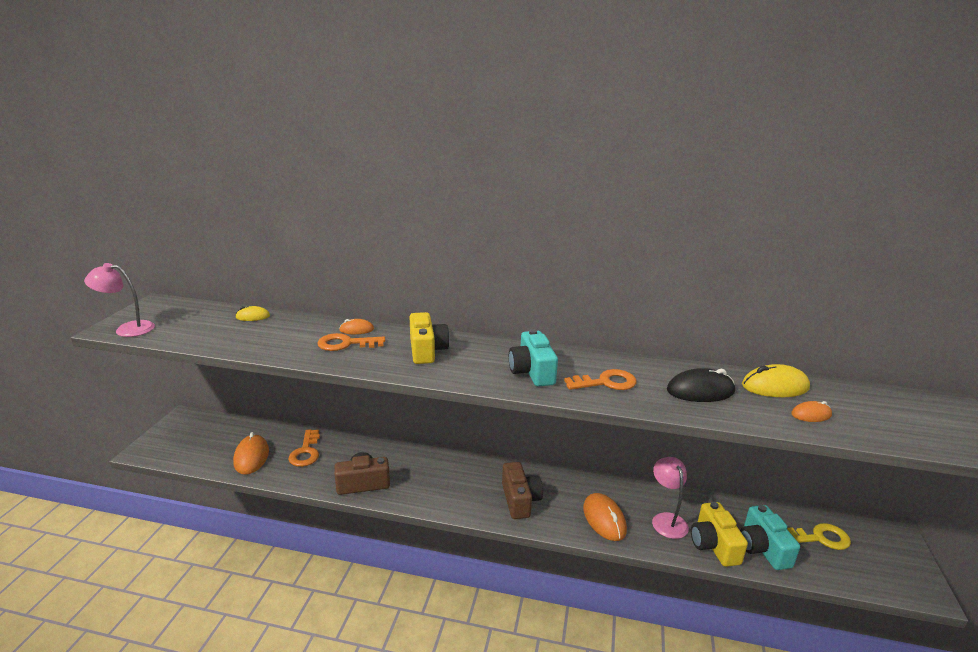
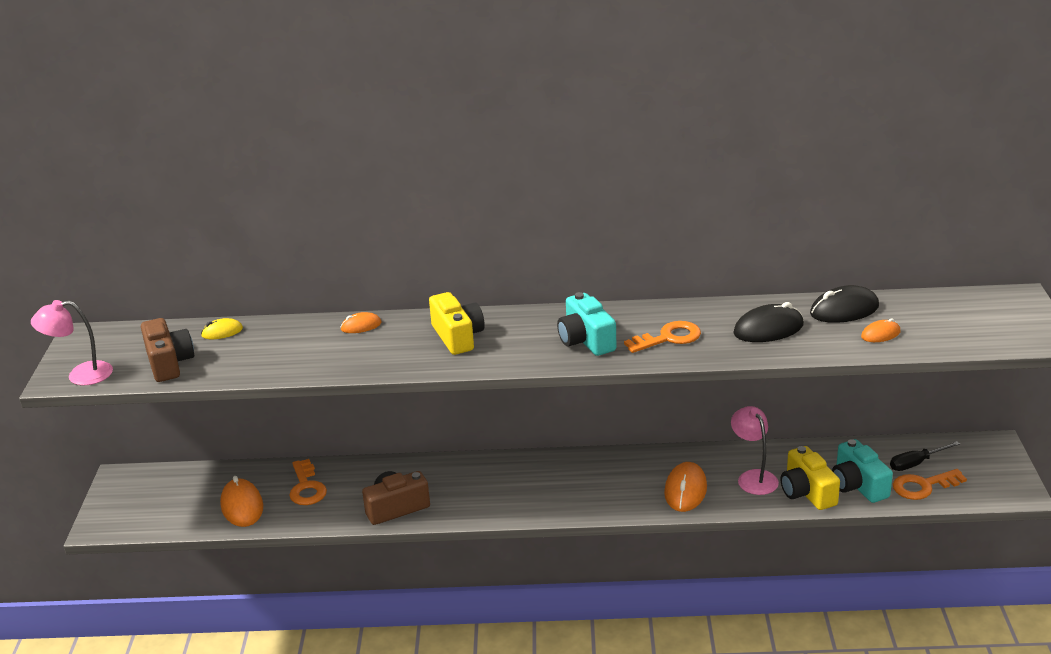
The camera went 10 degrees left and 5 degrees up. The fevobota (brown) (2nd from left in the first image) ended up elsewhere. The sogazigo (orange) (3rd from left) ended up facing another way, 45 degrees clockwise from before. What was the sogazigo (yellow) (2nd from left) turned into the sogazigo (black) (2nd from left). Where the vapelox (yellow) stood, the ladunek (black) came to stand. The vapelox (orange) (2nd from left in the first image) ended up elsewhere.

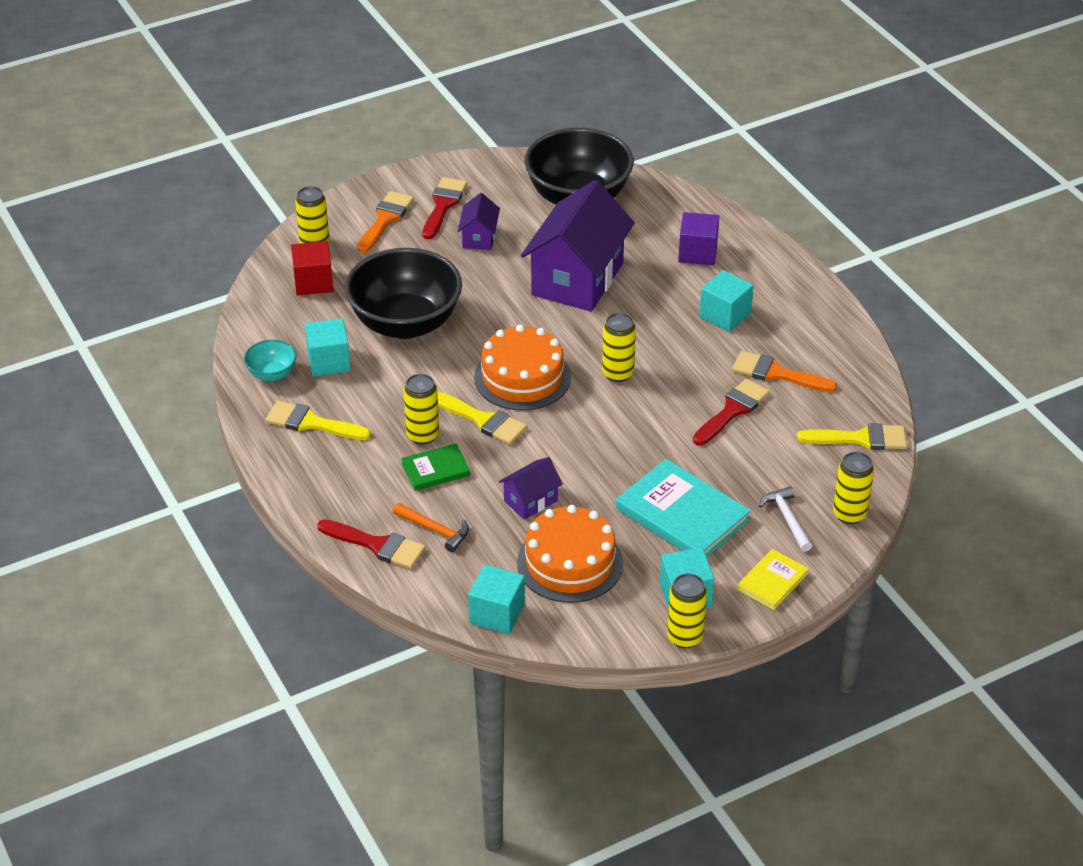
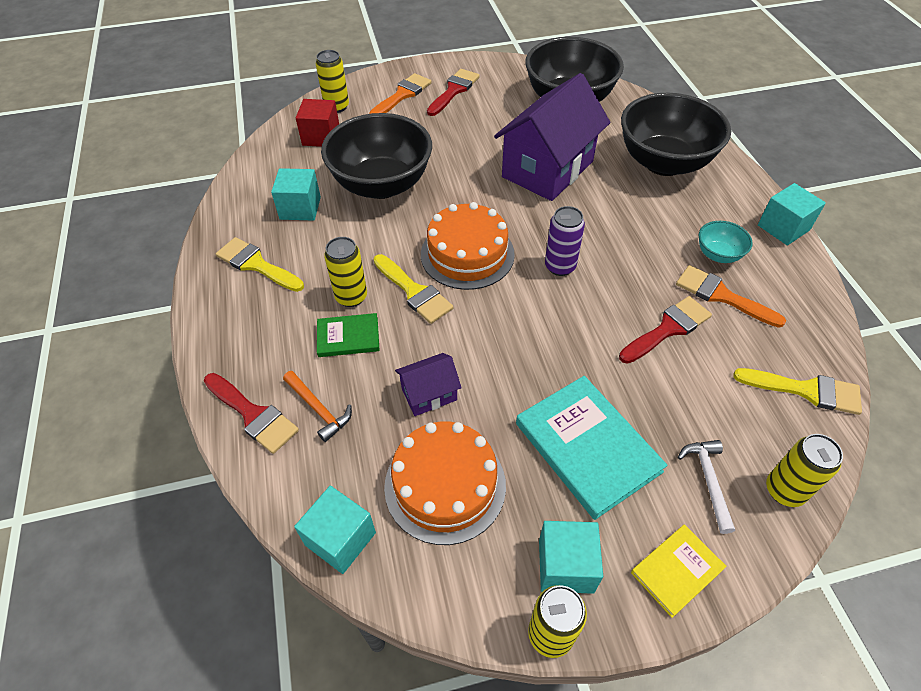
The camera went 15 degrees right and 10 degrees up. What was the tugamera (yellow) (3rd from left) turned into the tugamera (purple). Where the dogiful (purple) stood, the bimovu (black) (3rd from left) came to stand. The bimovu (turquoise) ended up elsewhere. The dogiful (turquoise) (4th from left) ended up elsewhere. The second view lost the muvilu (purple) (1st from left).

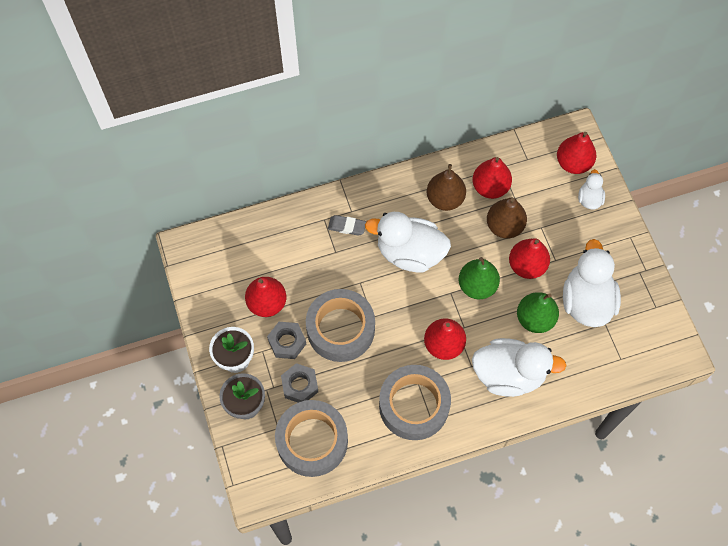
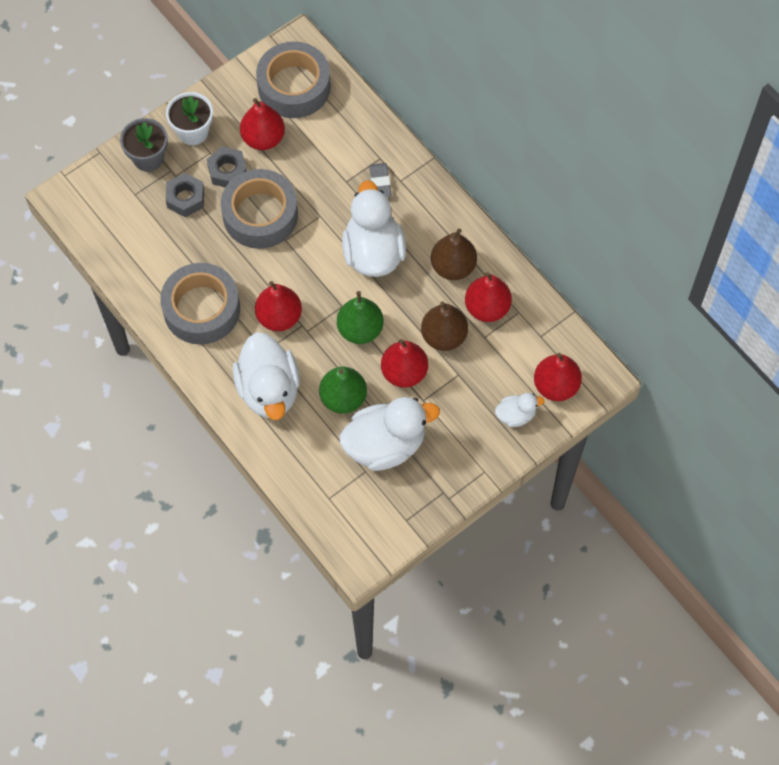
The camera went 70 degrees right and 0 degrees up. The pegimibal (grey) (1st from left in the first image) ended up elsewhere.

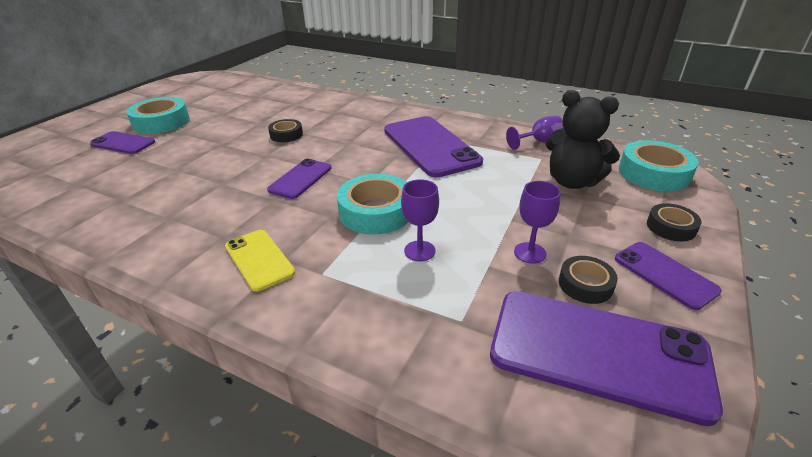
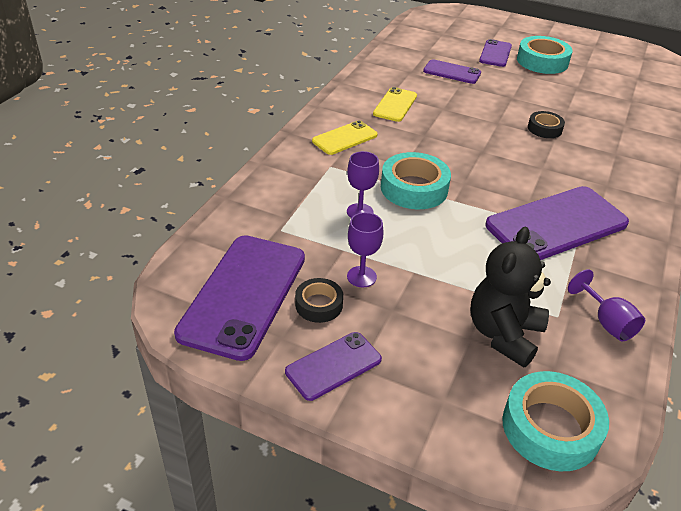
The camera went 85 degrees right and 5 degrees up. The second view gained the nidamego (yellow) (2nd from left). The nidamego (purple) (2nd from left in the first image) ended up elsewhere. The second view lost the pegimibal (black) (3rd from left).

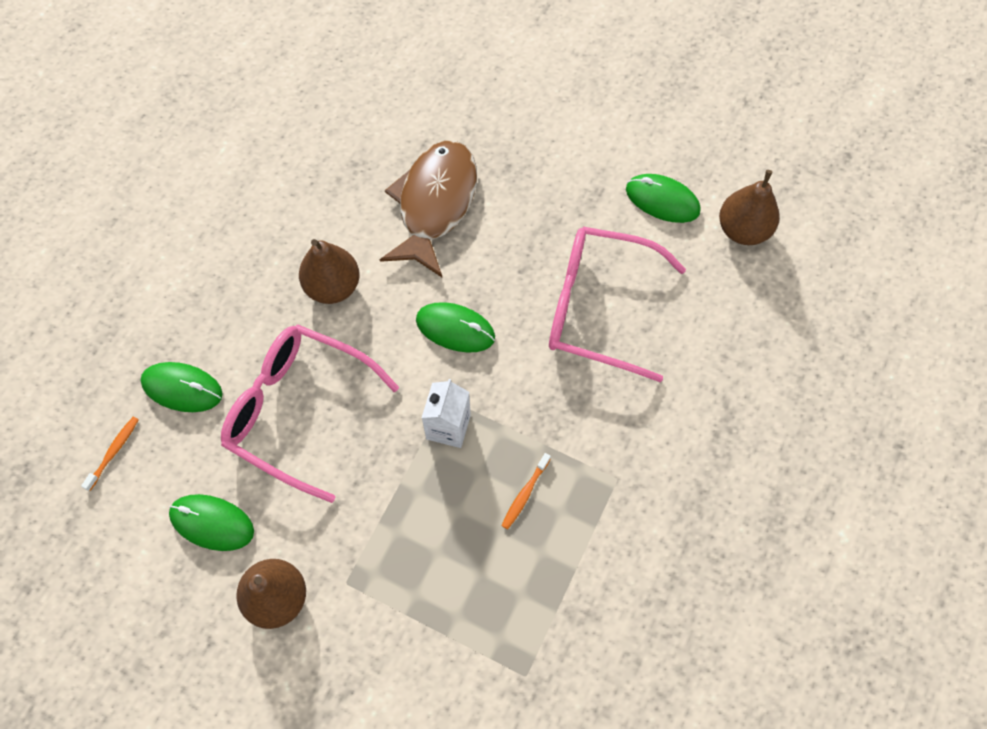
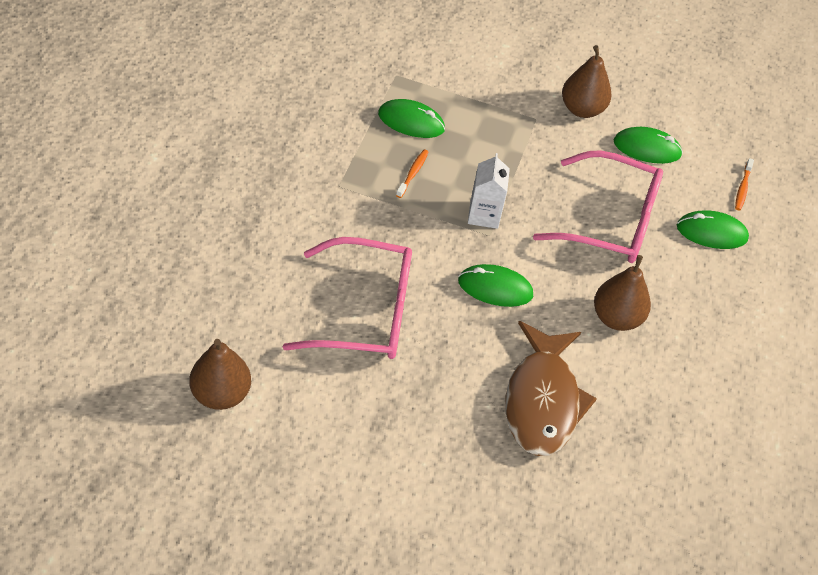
The camera went 165 degrees right and 15 degrees down. The sogazigo (green) (4th from left in the first image) ended up elsewhere.

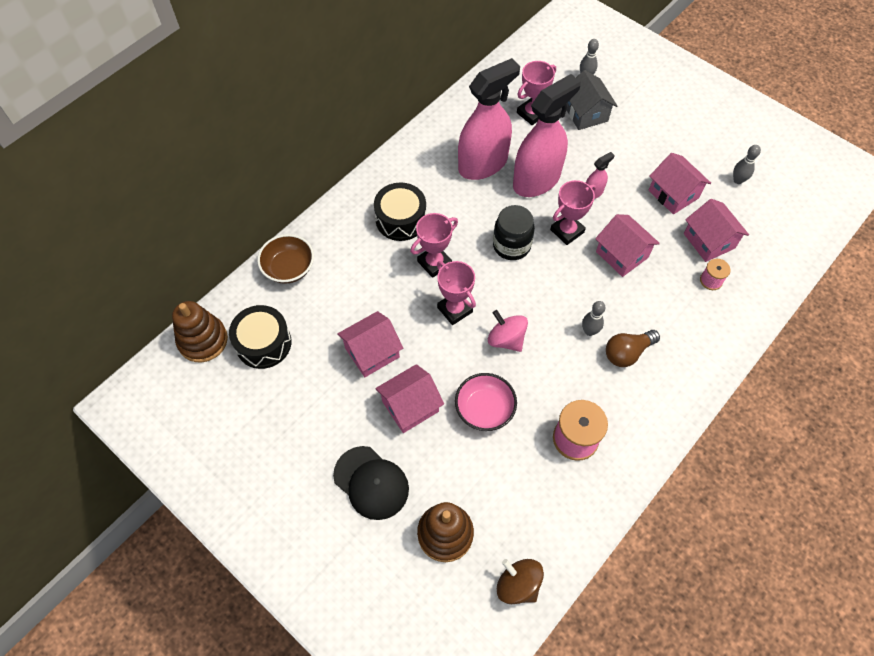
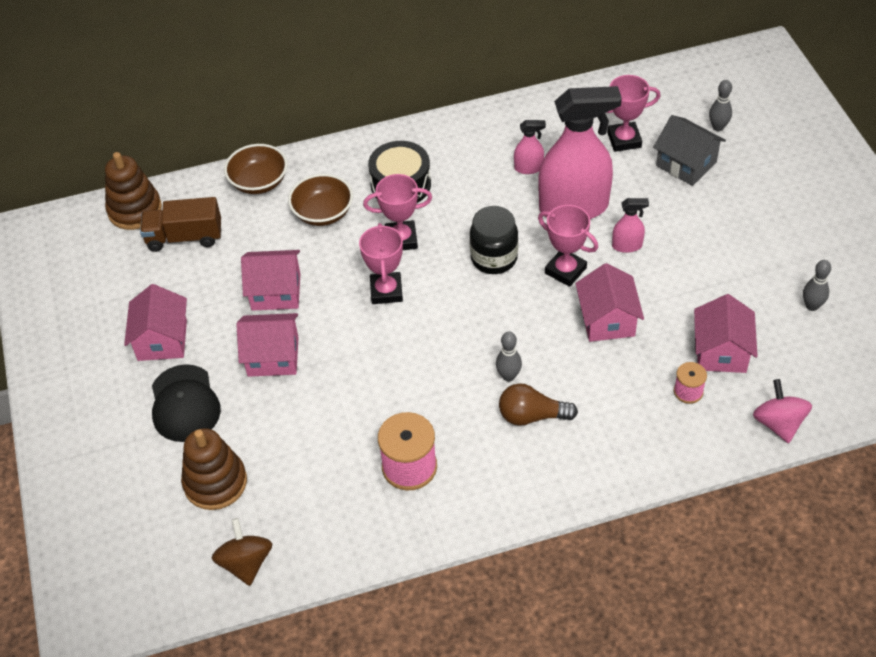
The camera went 35 degrees right and 10 degrees down. The muvilu (pink) (4th from left in the first image) ended up elsewhere. Where the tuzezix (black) (1st from left) stood, the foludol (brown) came to stand. The second view gained the bimovu (brown) (2nd from left). The size of the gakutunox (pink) (1st from left) changed by a factor of 0.42. The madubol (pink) (4th from left in the first image) ended up facing another way, 45 degrees clockwise from before. The muvilu (grey) ended up facing another way, 60 degrees counterclockwise from before. The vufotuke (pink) ended up elsewhere. The second view lost the bimovu (pink).

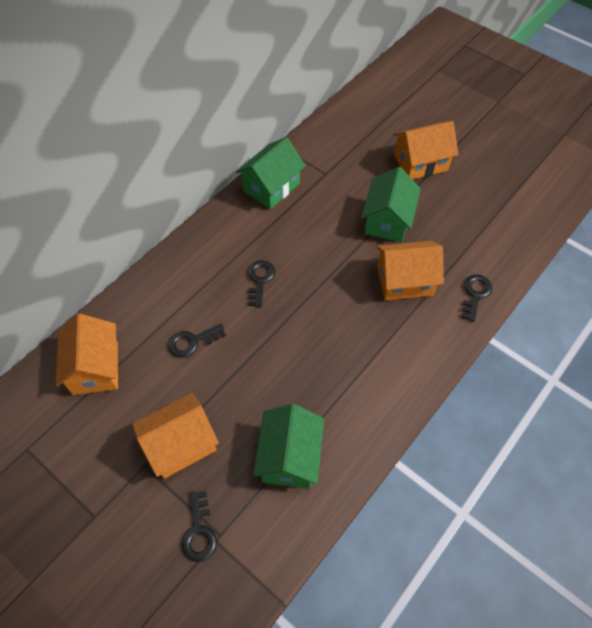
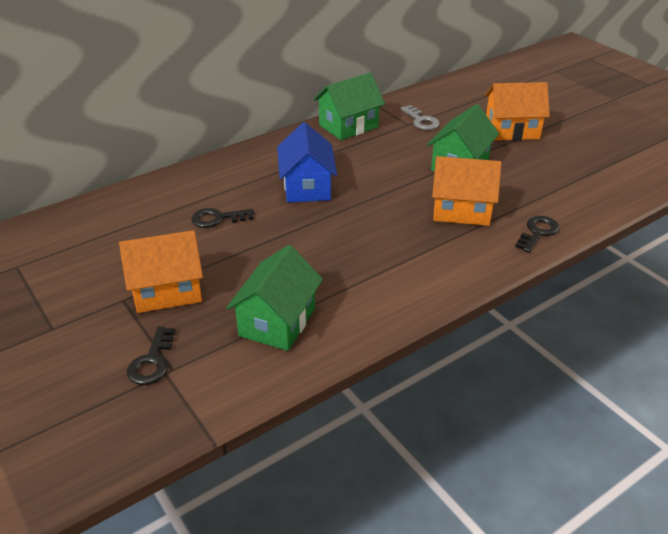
The camera went 15 degrees right and 20 degrees down. Where the vapelox (black) (3rd from left) stood, the muvilu (blue) came to stand. The second view gained the vapelox (grey). The second view lost the muvilu (orange) (1st from left).

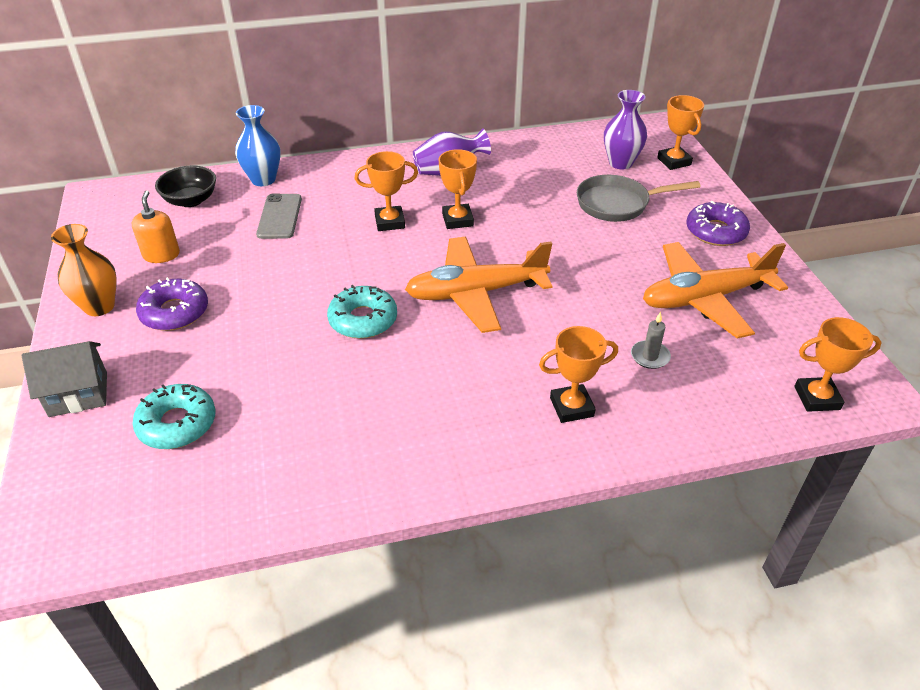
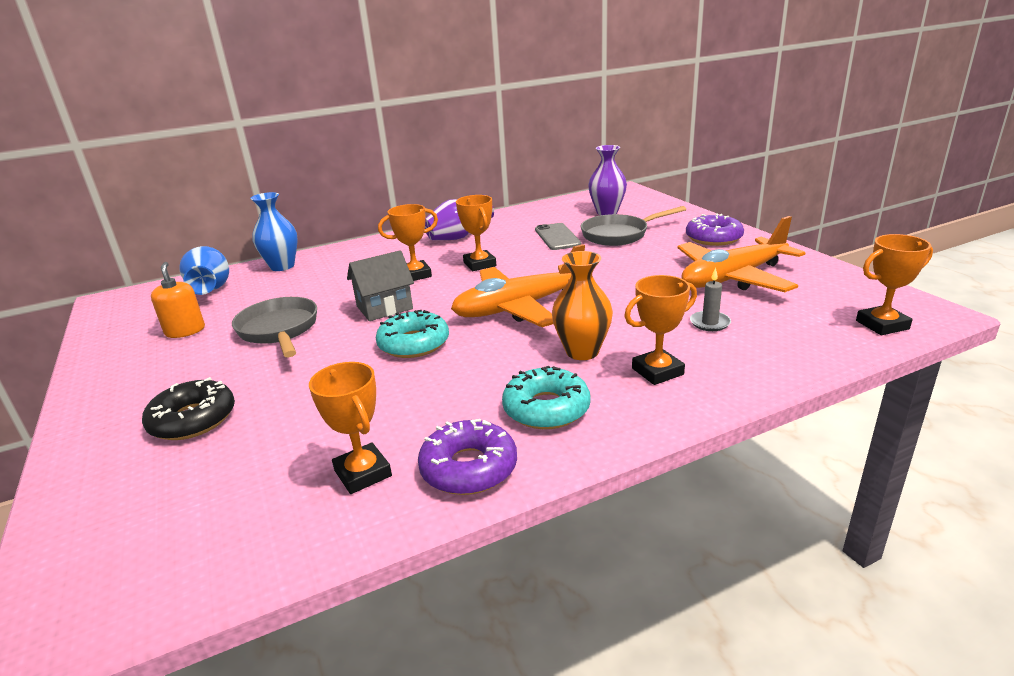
The camera went 10 degrees left and 15 degrees down. The second view gained the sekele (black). Where the bimovu (black) stood, the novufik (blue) (1st from left) came to stand. The second view gained the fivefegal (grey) (1st from left). The madubol (orange) (4th from left in the first image) ended up elsewhere. The muvilu (grey) ended up elsewhere. The sekele (purple) (1st from left) ended up elsewhere. The sekele (turquoise) (1st from left in the first image) ended up elsewhere. The nidamego (grey) ended up elsewhere. The novufik (orange) ended up elsewhere.

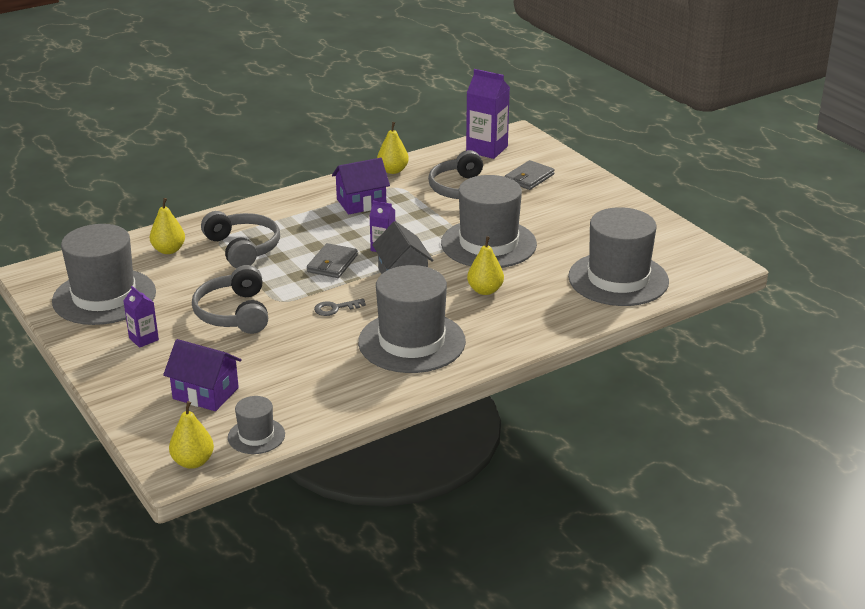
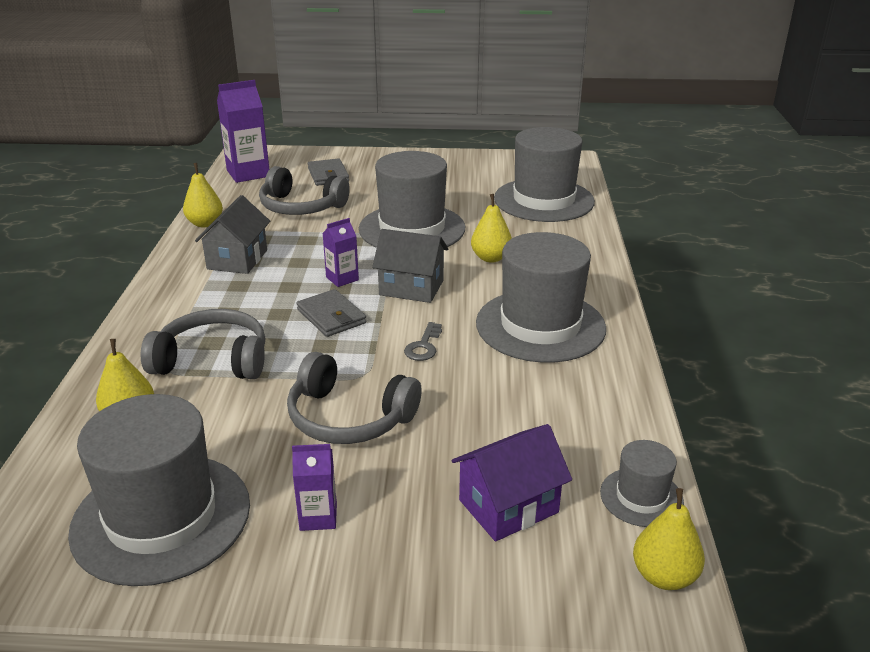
The camera went 55 degrees left and 0 degrees up. What was the muvilu (purple) (2nd from left) turned into the muvilu (grey) (1st from left).

